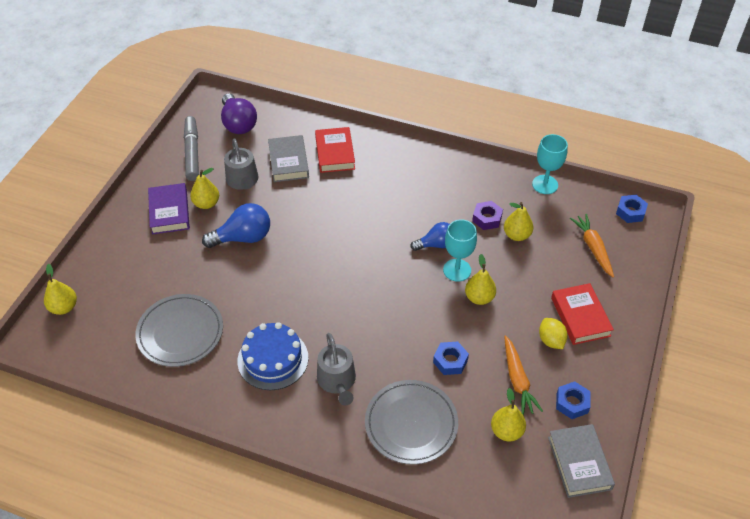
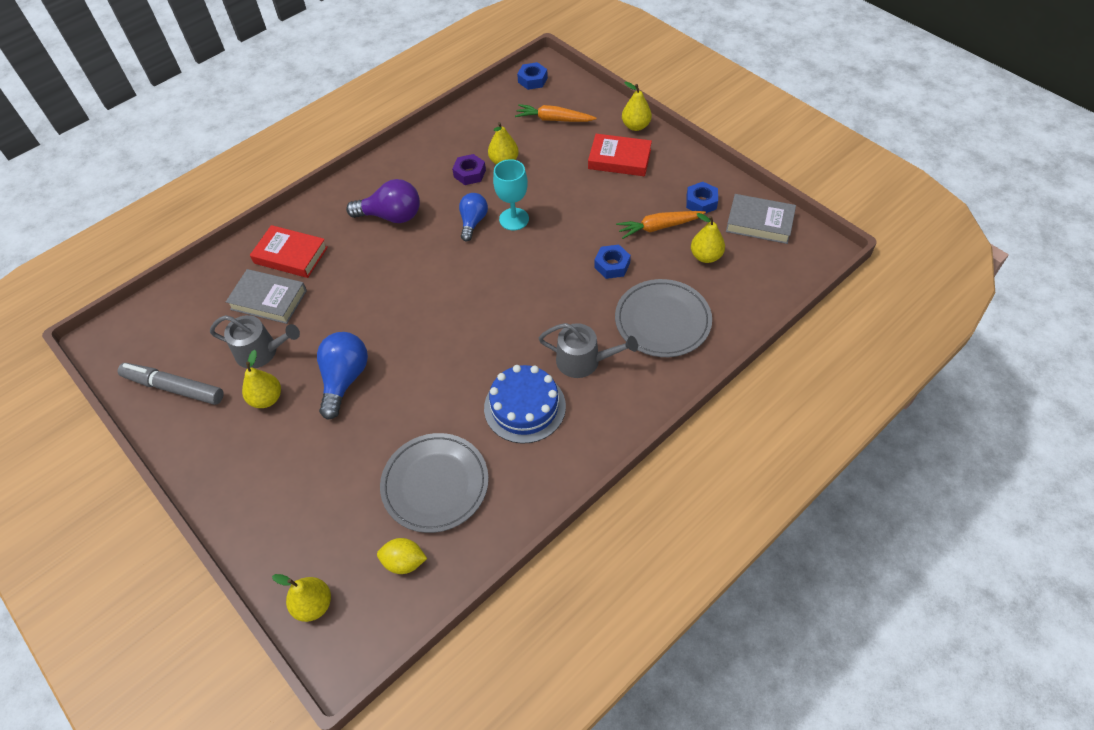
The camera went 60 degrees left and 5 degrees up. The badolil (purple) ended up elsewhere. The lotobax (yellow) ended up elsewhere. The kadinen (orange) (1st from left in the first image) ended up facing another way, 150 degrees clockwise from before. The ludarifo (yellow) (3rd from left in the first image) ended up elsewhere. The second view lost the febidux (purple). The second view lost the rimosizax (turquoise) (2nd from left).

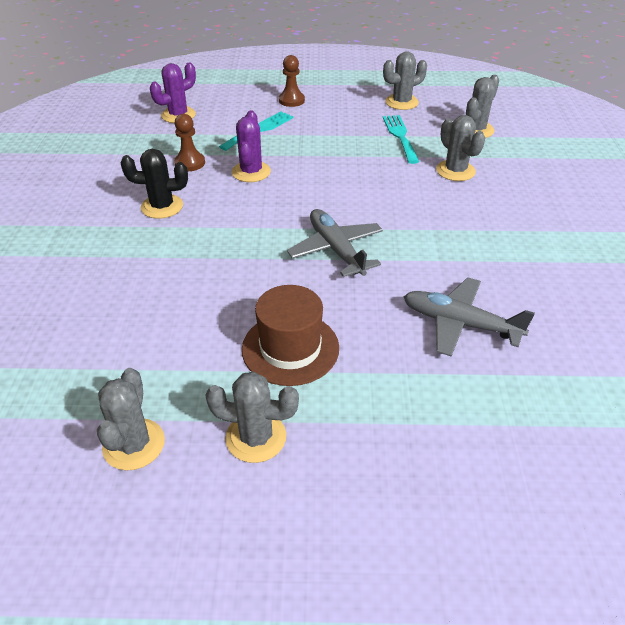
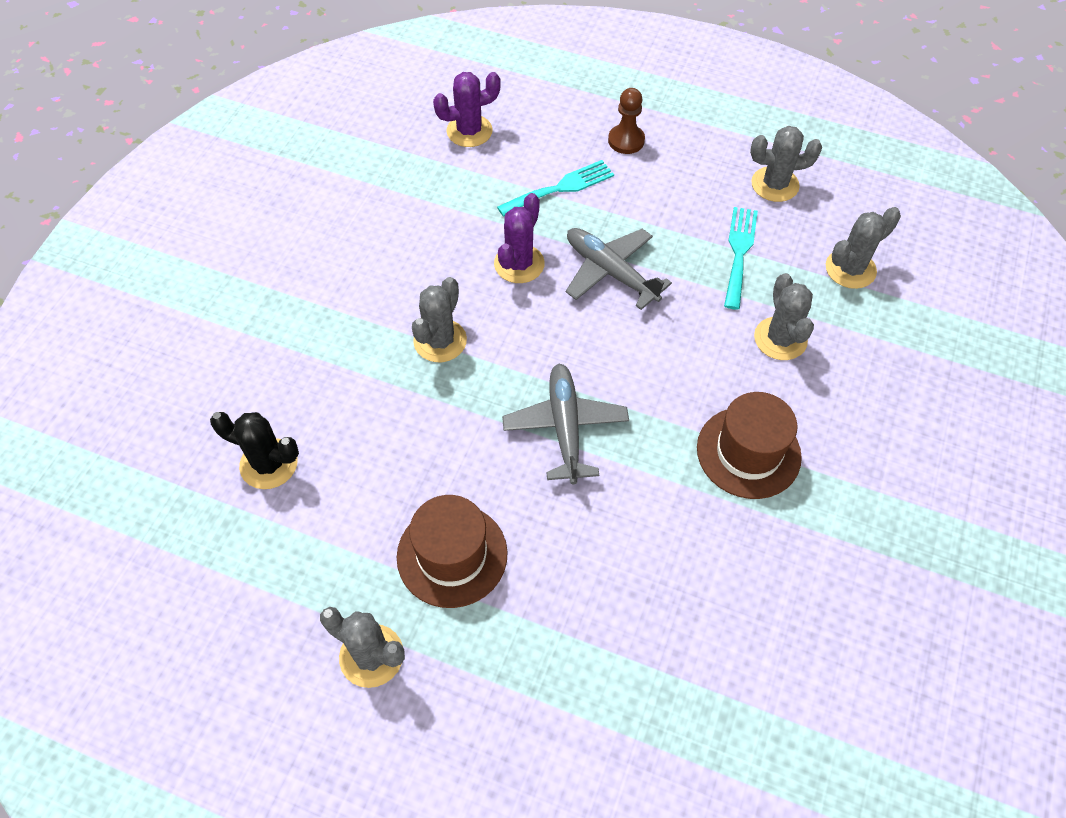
The camera went 20 degrees right and 15 degrees up. The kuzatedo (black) ended up elsewhere. The kuzatedo (grey) (1st from left in the first image) ended up elsewhere. The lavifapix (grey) (2nd from left) ended up elsewhere. The second view gained the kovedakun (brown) (2nd from left). The second view lost the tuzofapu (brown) (1st from left).

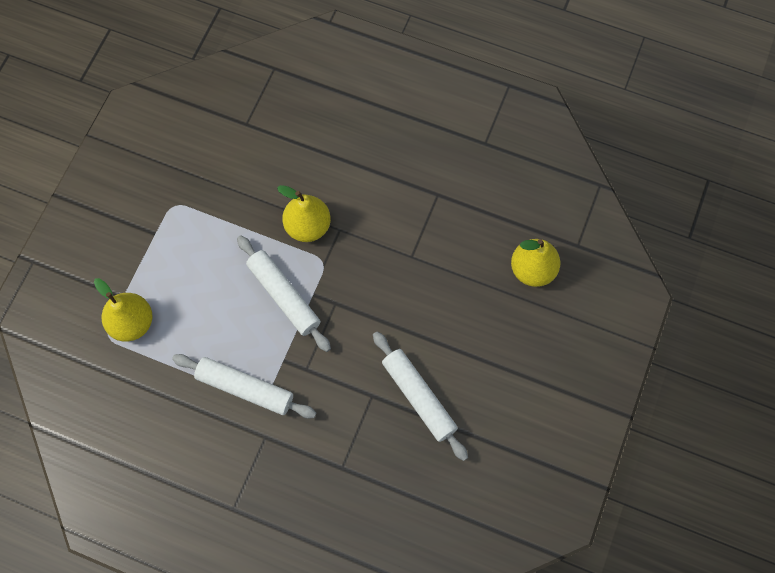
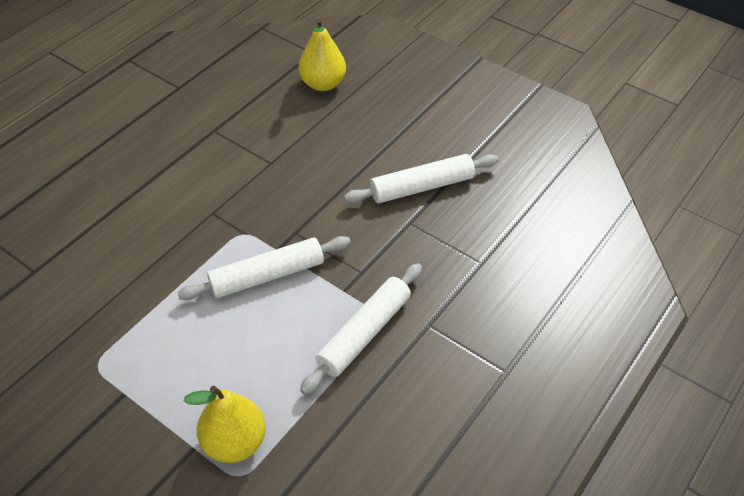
The camera went 75 degrees left and 20 degrees down. The second view lost the ludarifo (yellow) (2nd from left).

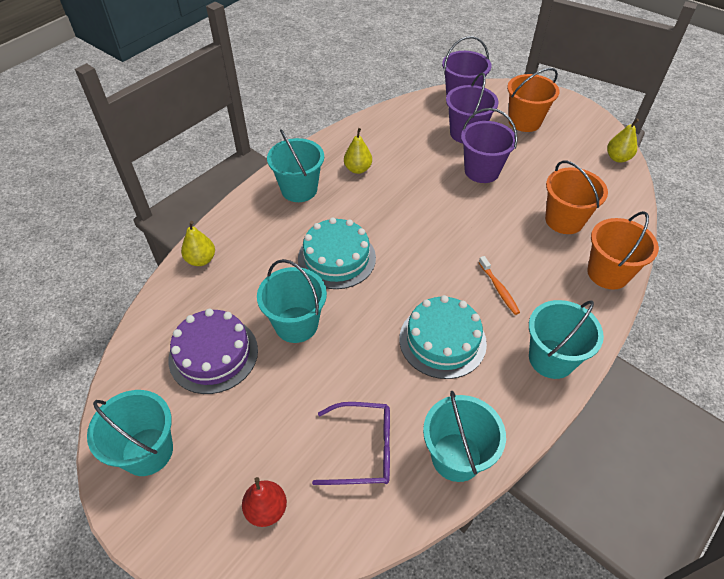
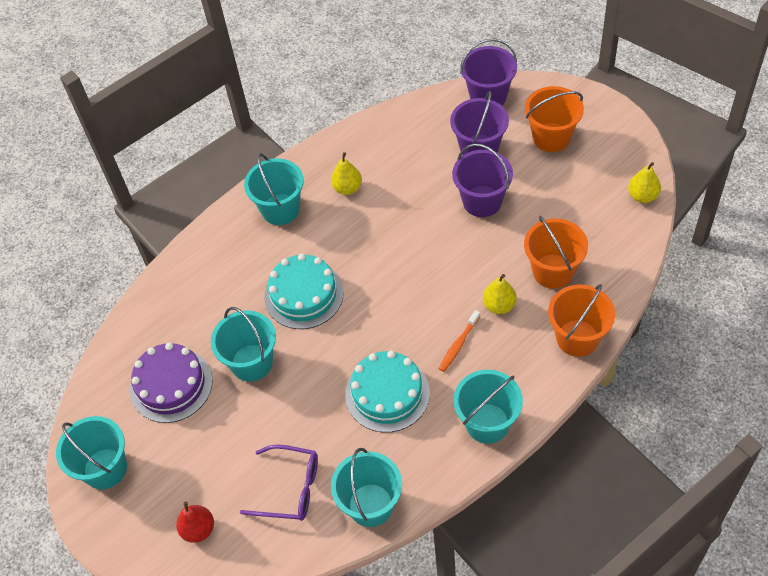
The camera went 15 degrees right and 5 degrees up. The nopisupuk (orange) ended up facing another way, 45 degrees clockwise from before. The ludarifo (yellow) (1st from left in the first image) ended up elsewhere.

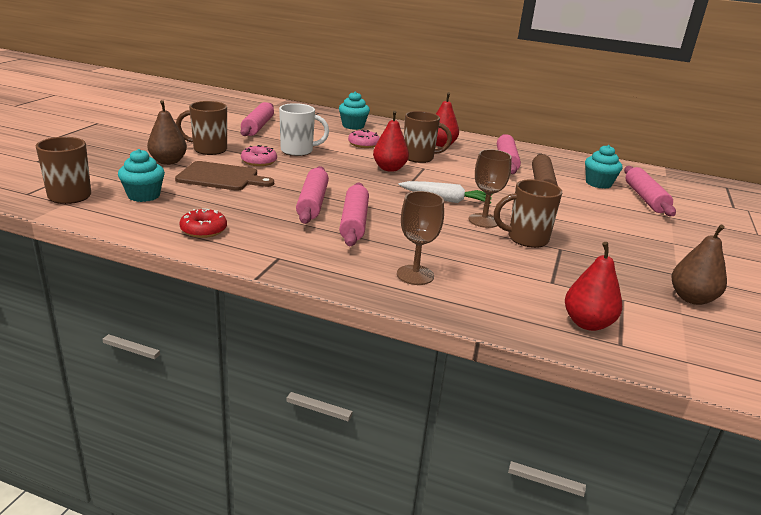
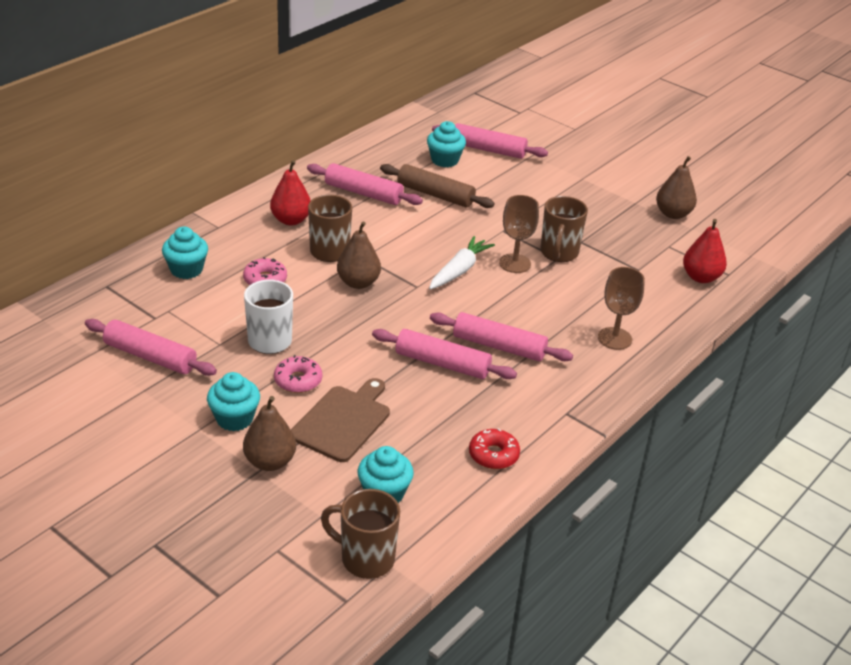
The camera went 70 degrees left and 10 degrees up. Where the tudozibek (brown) (2nd from left) stood, the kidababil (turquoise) (2nd from left) came to stand. What was the ludarifo (red) (1st from left) turned into the ludarifo (brown) (2nd from left).

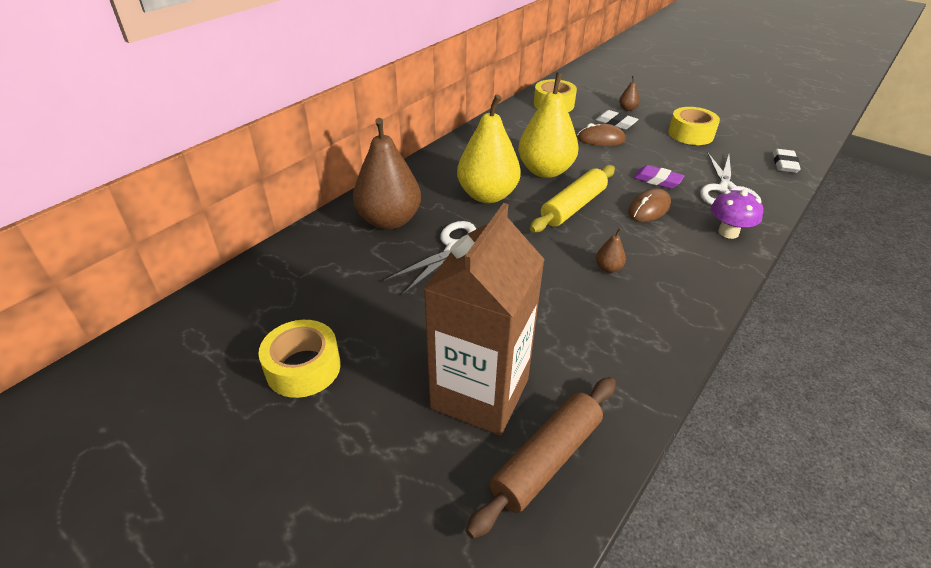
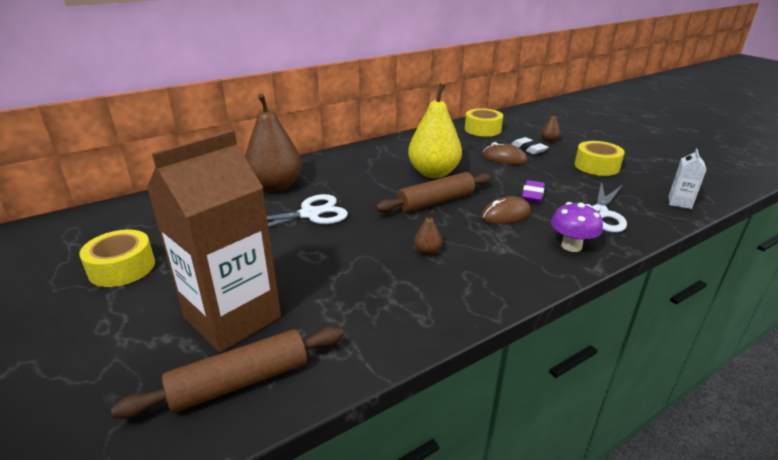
The camera went 20 degrees right and 10 degrees down. What was the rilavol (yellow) turned into the rilavol (brown) (2nd from left). The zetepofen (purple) ended up facing another way, 60 degrees clockwise from before. Where the zetepofen (white) (2nd from left) stood, the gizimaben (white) came to stand. The second view lost the ludarifo (yellow) (1st from left).

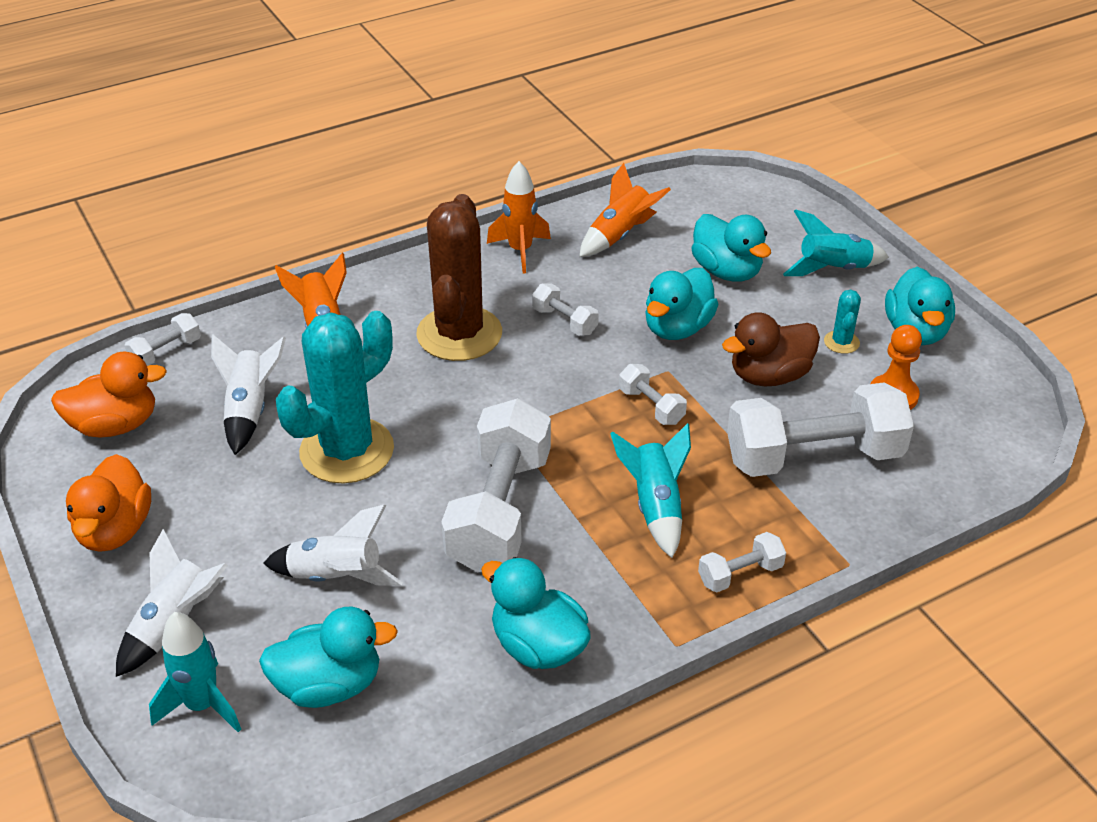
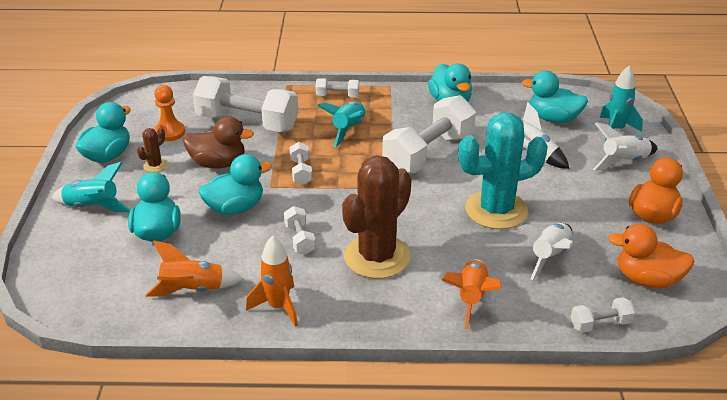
The camera went 150 degrees left and 5 degrees down. What was the kuzatedo (turquoise) (2nd from left) turned into the kuzatedo (brown) (1st from left).

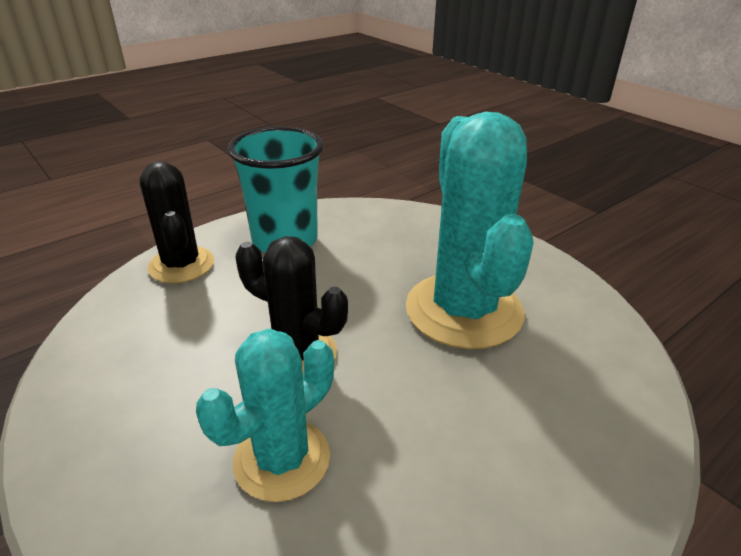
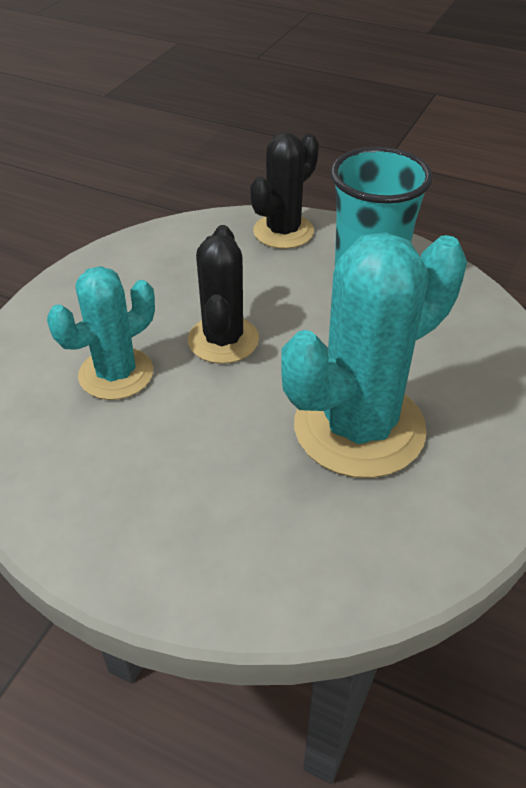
The camera went 65 degrees right and 10 degrees up. The kuzatedo (turquoise) (1st from left) ended up facing another way, 60 degrees counterclockwise from before.

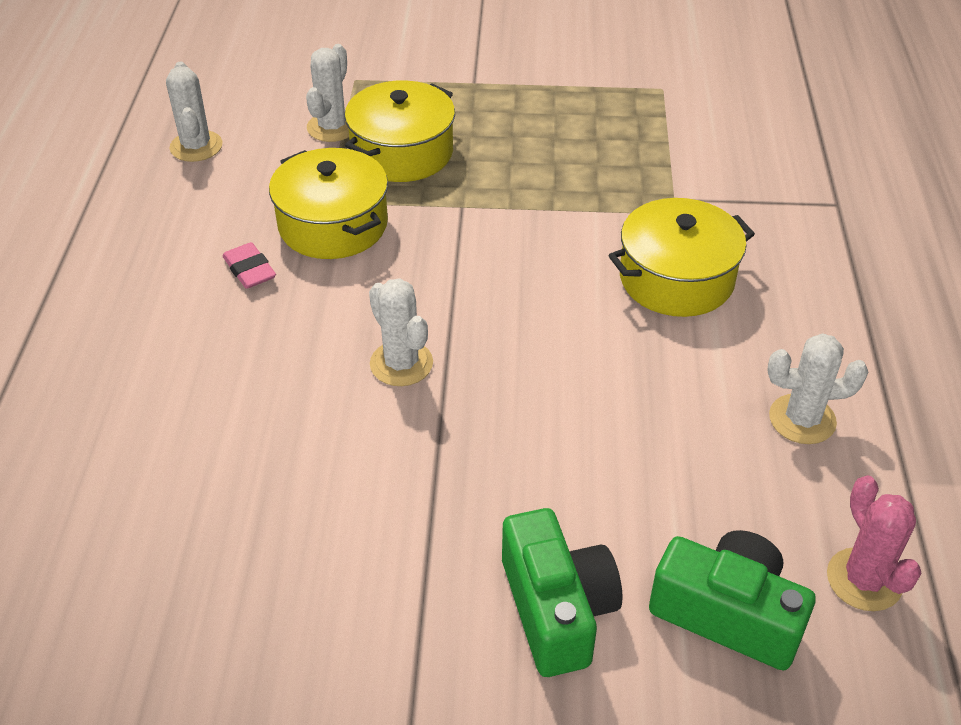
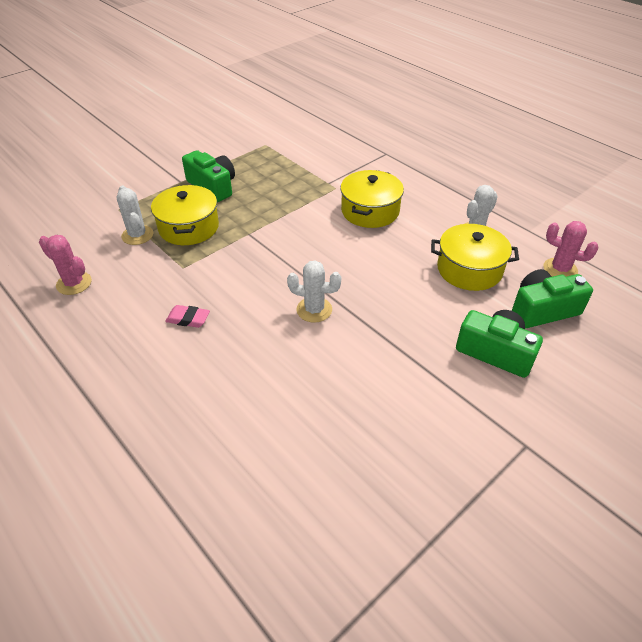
The camera went 45 degrees left and 0 degrees up. What was the kuzatedo (white) (1st from left) turned into the kuzatedo (pink) (1st from left). The second view gained the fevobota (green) (1st from left). The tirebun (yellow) (1st from left in the first image) ended up elsewhere.

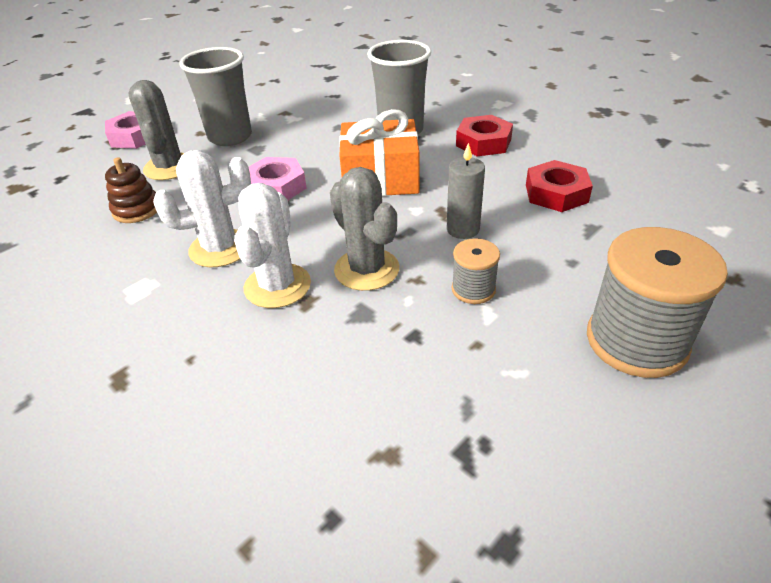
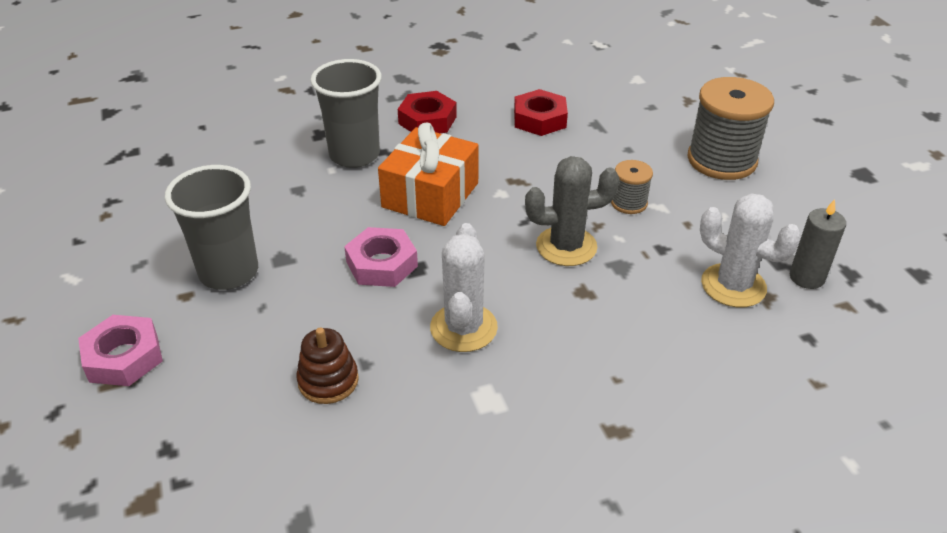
The camera went 65 degrees left and 0 degrees up. The kuzatedo (white) (2nd from left) ended up elsewhere. The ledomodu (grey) ended up elsewhere. The second view lost the kuzatedo (grey) (1st from left).

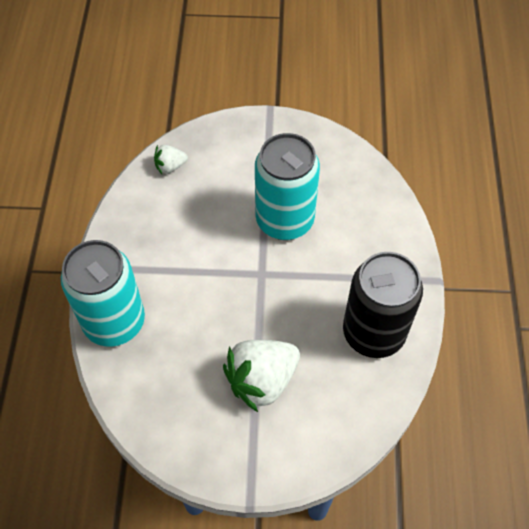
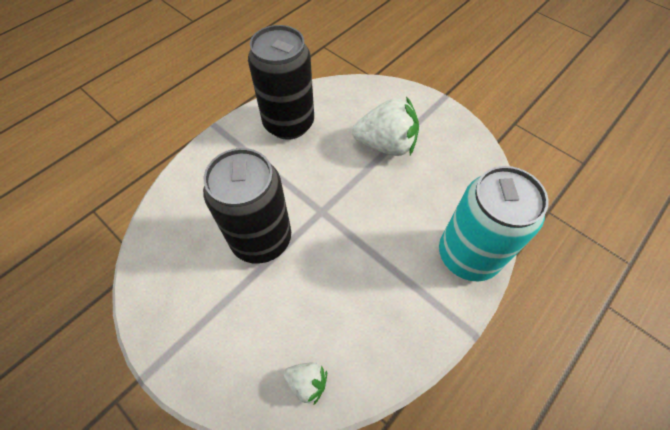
The camera went 140 degrees left and 0 degrees up. What was the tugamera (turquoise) (2nd from left) turned into the tugamera (black) (1st from left).

